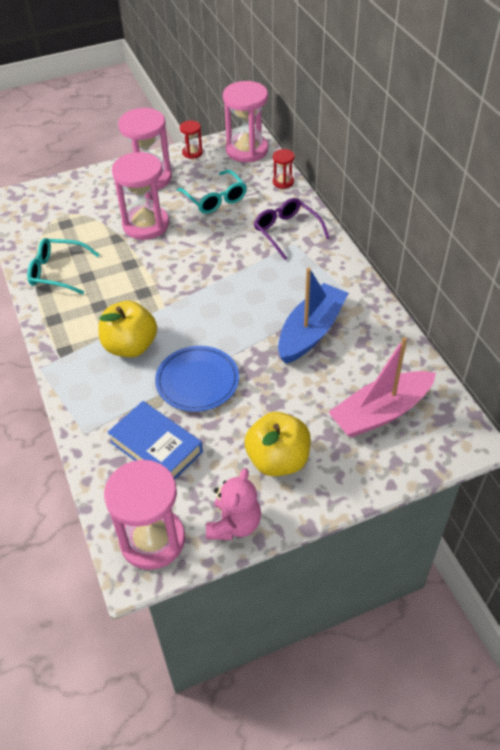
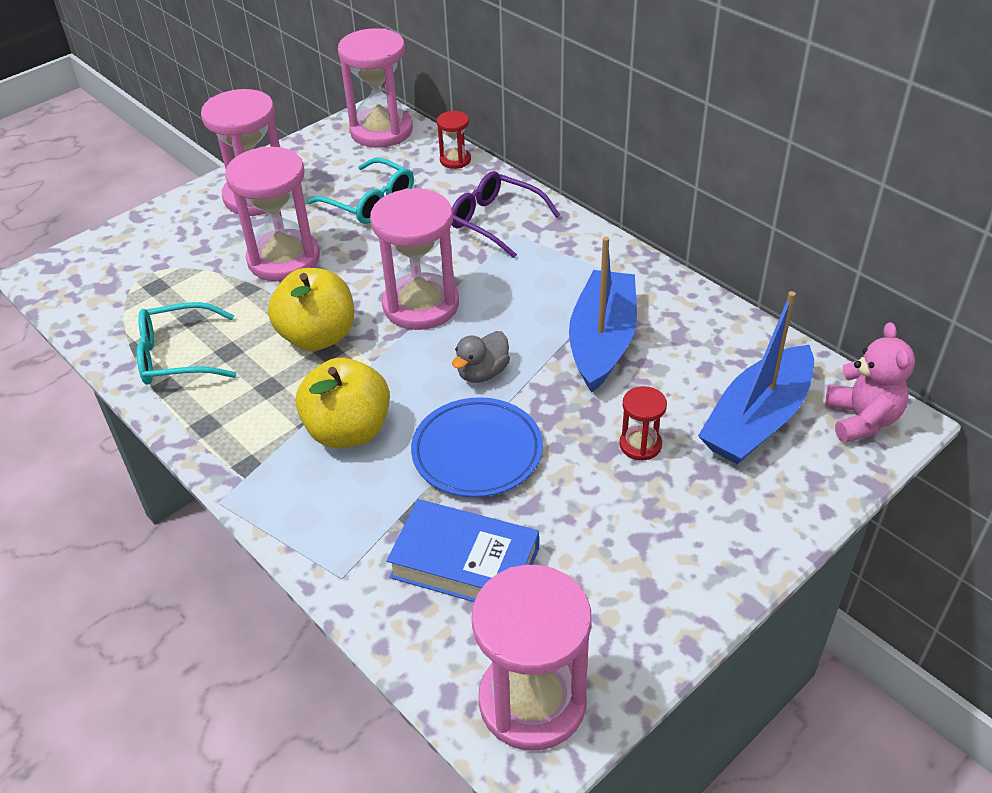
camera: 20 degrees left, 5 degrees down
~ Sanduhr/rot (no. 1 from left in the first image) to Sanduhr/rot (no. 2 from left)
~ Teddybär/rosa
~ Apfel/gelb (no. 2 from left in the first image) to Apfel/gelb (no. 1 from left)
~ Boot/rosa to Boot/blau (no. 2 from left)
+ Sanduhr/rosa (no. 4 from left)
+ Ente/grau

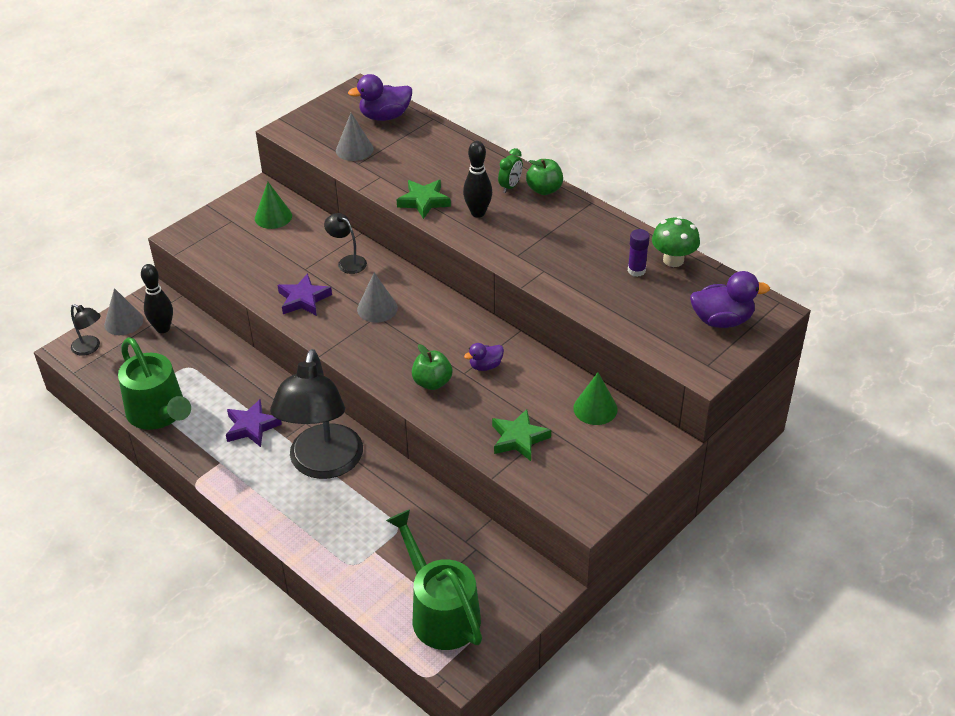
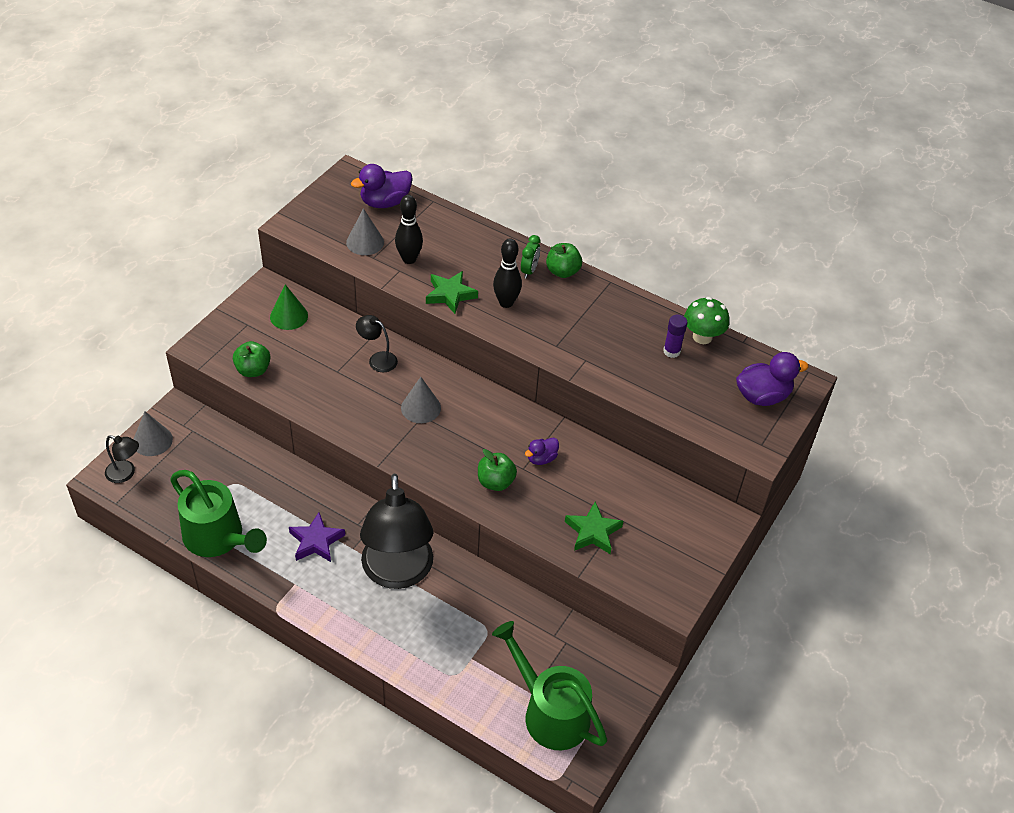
camera: 15 degrees left, 5 degrees up
~ Bowlingkegel/schwarz (no. 1 from left)
- Stern/lila (no. 2 from left)
- Kegel/grün (no. 2 from left)
+ Apfel/grün (no. 1 from left)

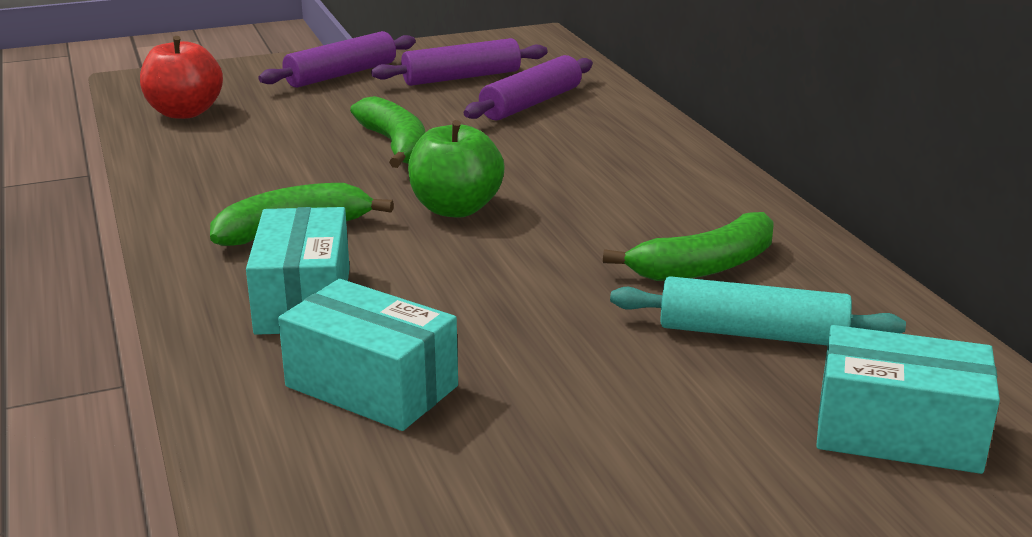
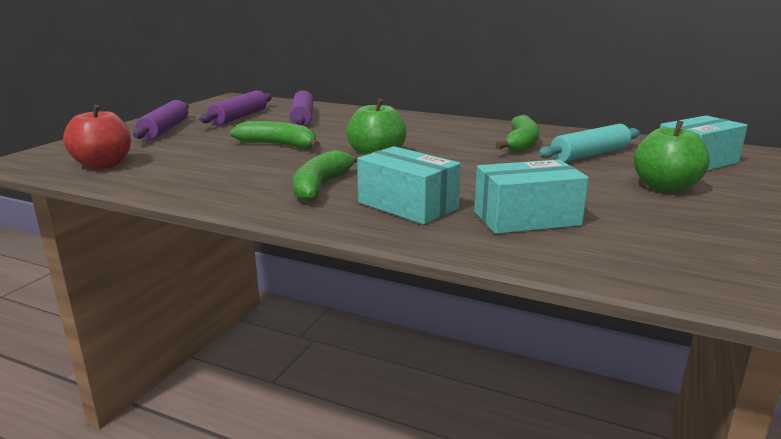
camera: 45 degrees left, 5 degrees down
+ Apfel/grün (no. 2 from left)

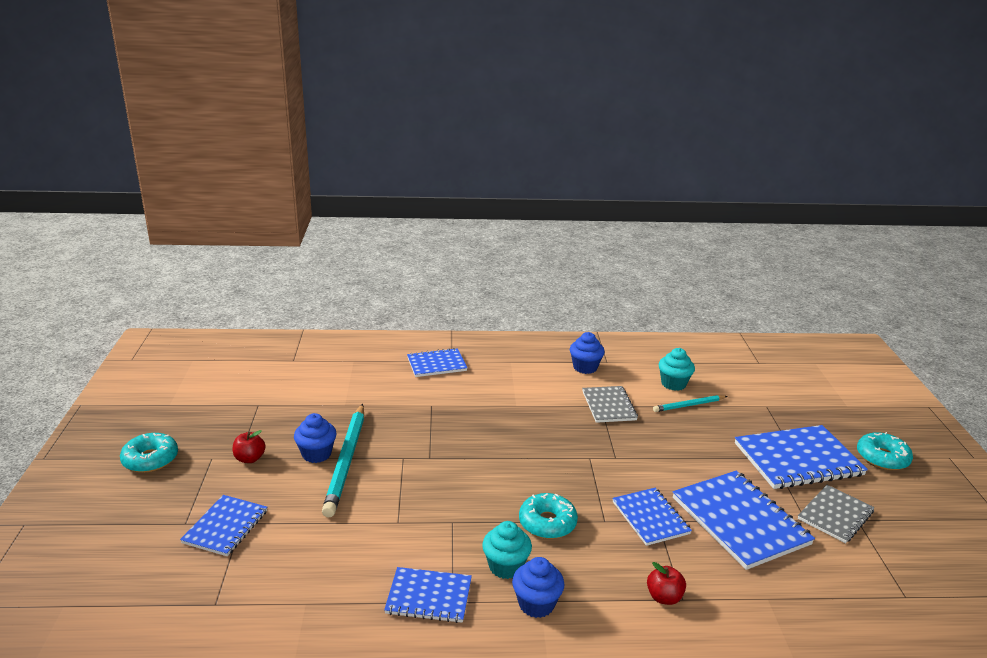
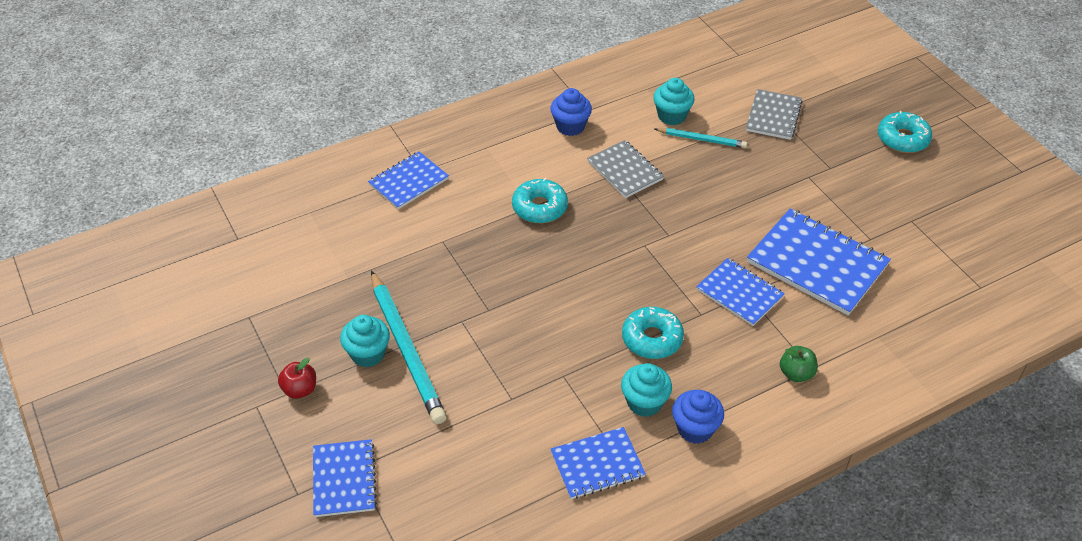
camera: 25 degrees left, 20 degrees up
~ Donut/türkis (no. 1 from left)
~ Muffin/blau (no. 1 from left) to Muffin/türkis (no. 1 from left)
~ Apfel/rot (no. 2 from left) to Apfel/grün
~ Bleistift/türkis (no. 2 from left) 120 degrees counterclockwise
- Notizbuch/blau (no. 6 from left)
~ Notizbuch/grau (no. 2 from left)

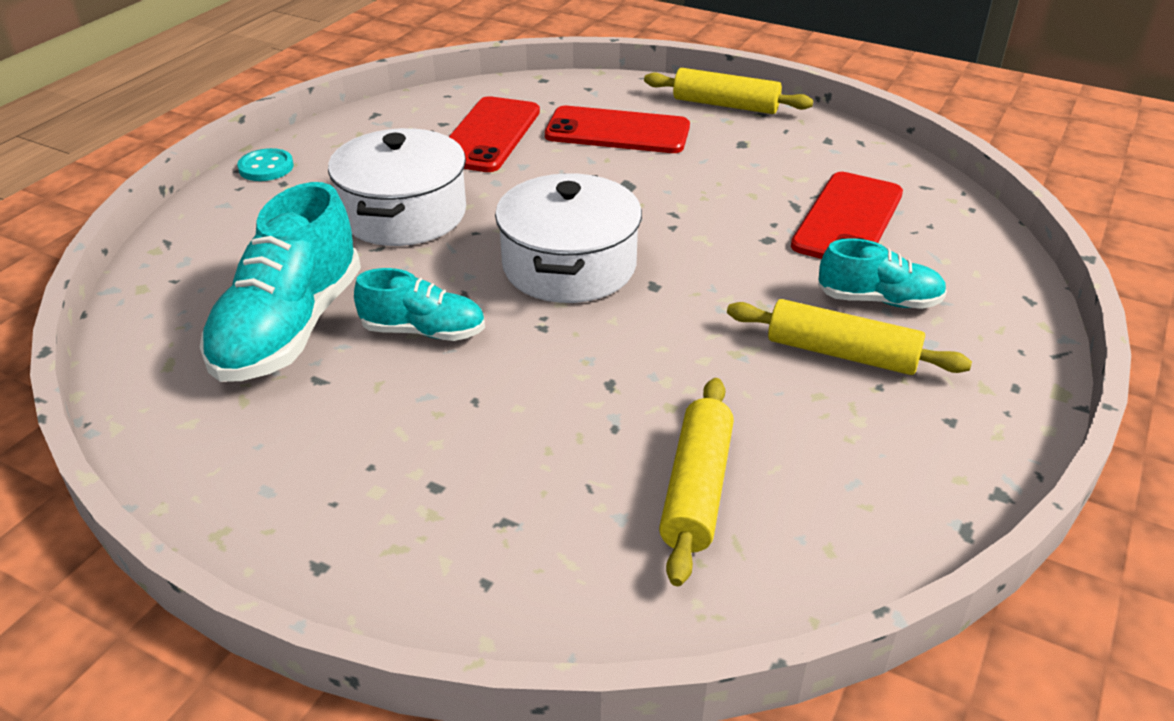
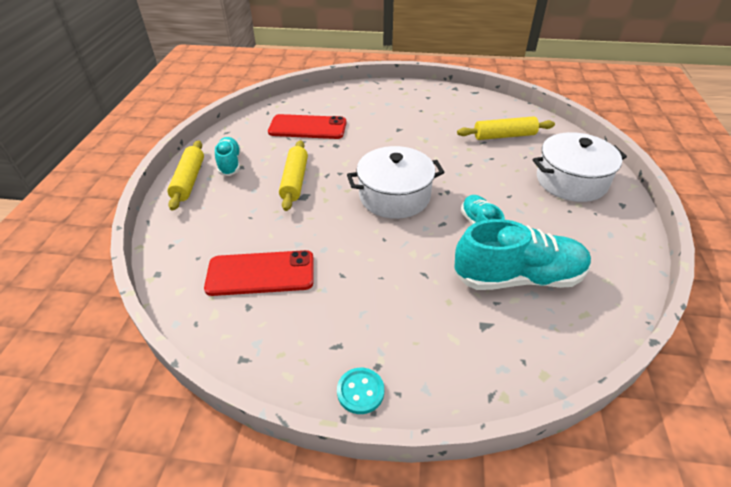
camera: 110 degrees left, 5 degrees up
~ Kochtopf/weiß (no. 1 from left in the first image) to Kochtopf/weiß (no. 2 from left)
- Handy/rot (no. 2 from left)
~ Nudelholz/gelb (no. 3 from left in the first image) to Nudelholz/gelb (no. 2 from left)
~ Schuh/türkis (no. 3 from left in the first image) to Schuh/türkis (no. 1 from left)

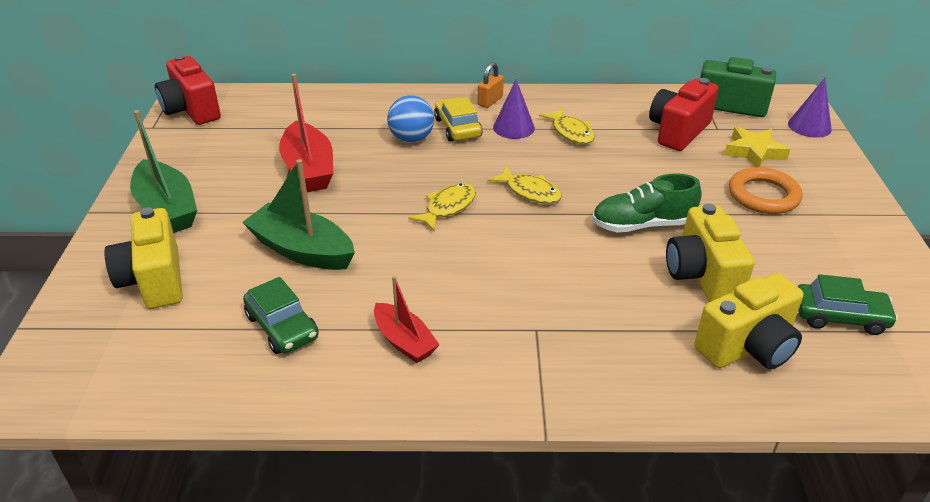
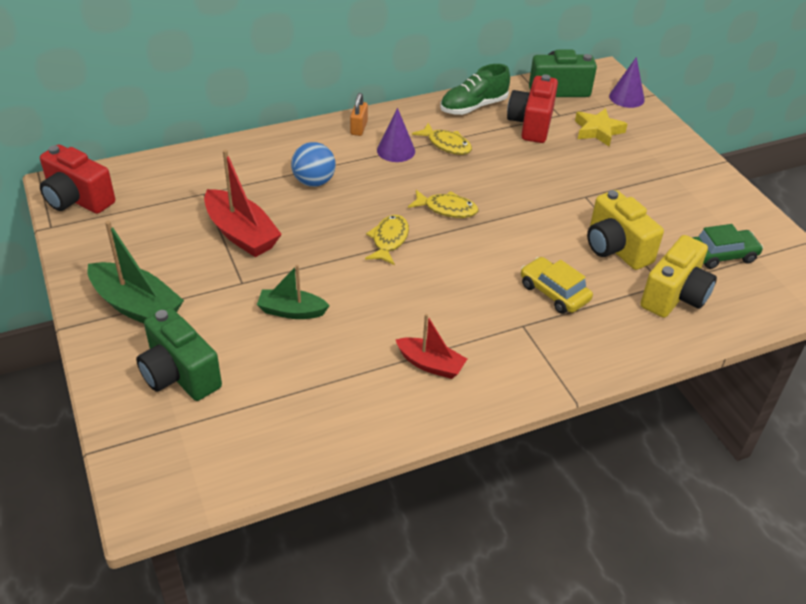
camera: 25 degrees left, 5 degrees up
~ Kamera/gelb (no. 1 from left) to Kamera/grün (no. 1 from left)
~ Boot/grün (no. 2 from left) x0.62
- Auto/grün (no. 1 from left)
~ Auto/gelb
~ Schuh/grün
- Ring/orange

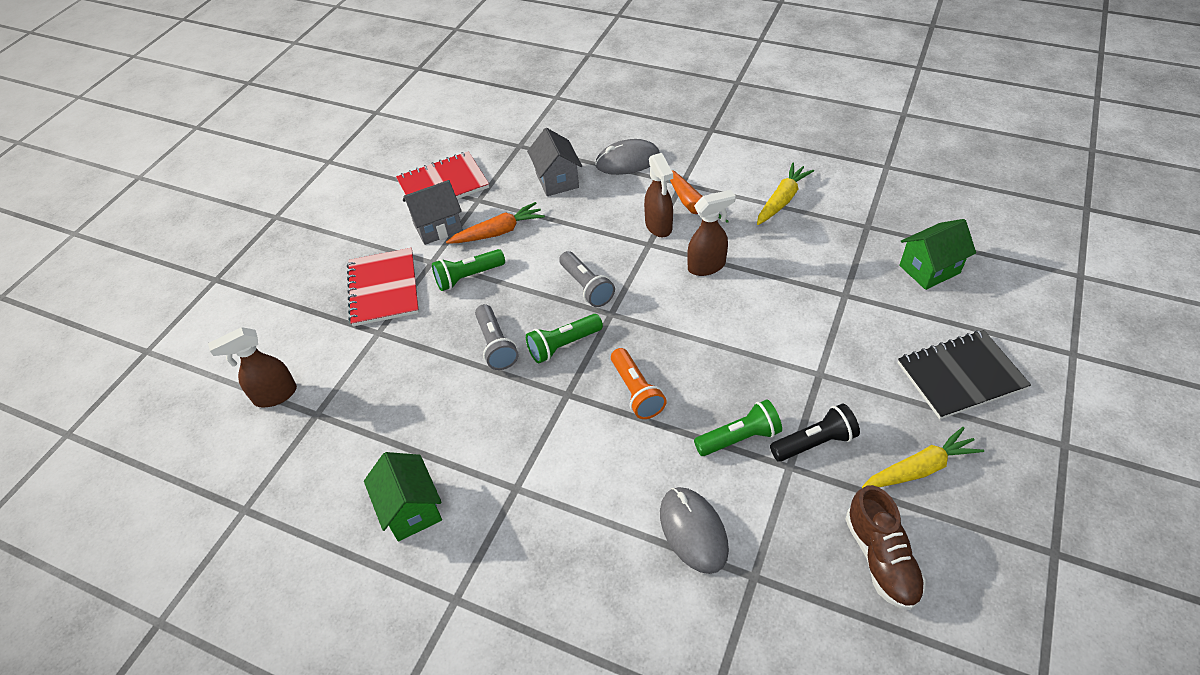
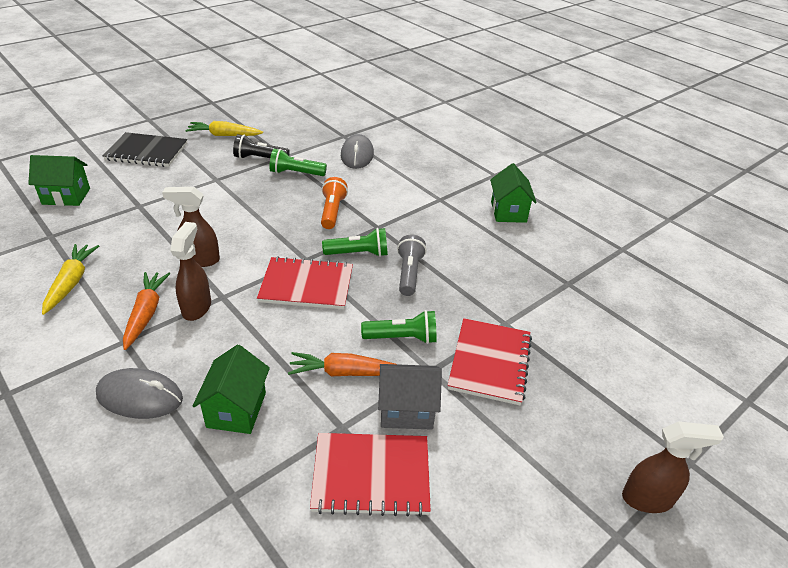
camera: 160 degrees left, 10 degrees down
~ Sprühflasche/braun (no. 1 from left in the first image) to Sprühflasche/braun (no. 3 from left)
~ Haus/grau (no. 2 from left) to Haus/grün (no. 2 from left)
~ Taschenlampe/grau (no. 2 from left) to Notizbuch/rot (no. 1 from left)
~ Karotte/gelb (no. 1 from left) 120 degrees clockwise
- Schuh/braun

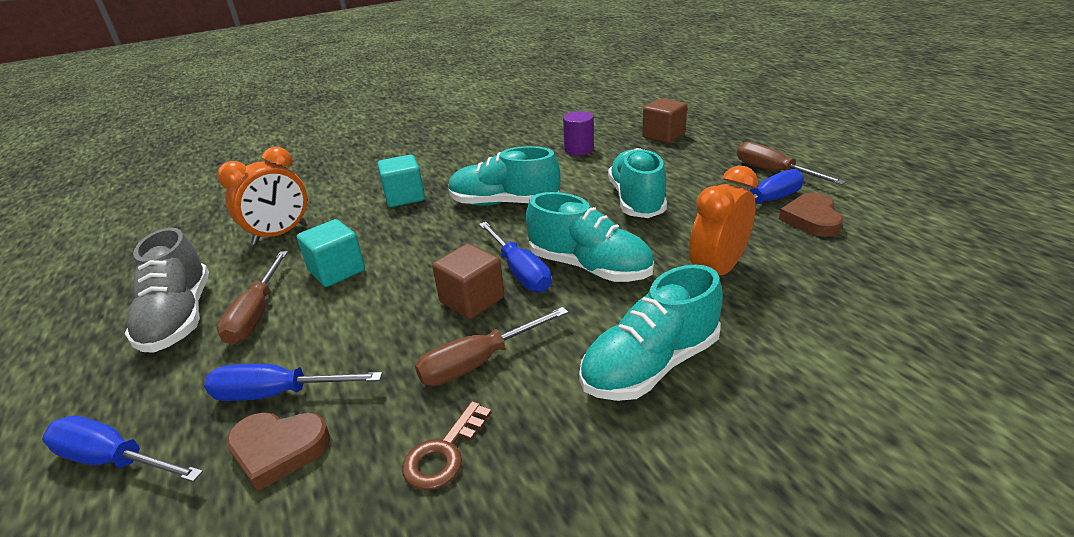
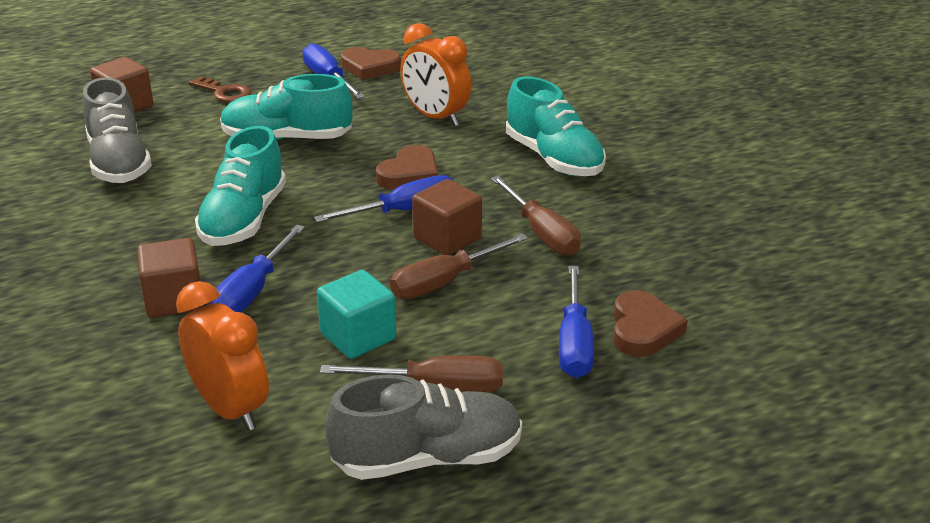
camera: 90 degrees left, 0 degrees up
~ Schraubenzieher/blau (no. 1 from left)
~ Kubus/türkis (no. 2 from left) to Kubus/braun (no. 2 from left)
~ Schlüssel/braun
~ Schuh/türkis (no. 2 from left) to Herz/braun (no. 2 from left)
~ Vollzylinder/lila to Schuh/grau (no. 1 from left)
~ Schraubenzieher/braun (no. 3 from left in the first image) to Schraubenzieher/braun (no. 2 from left)

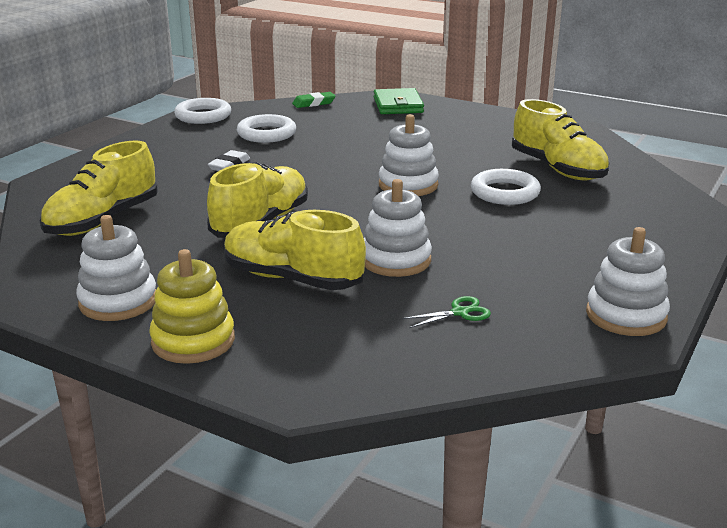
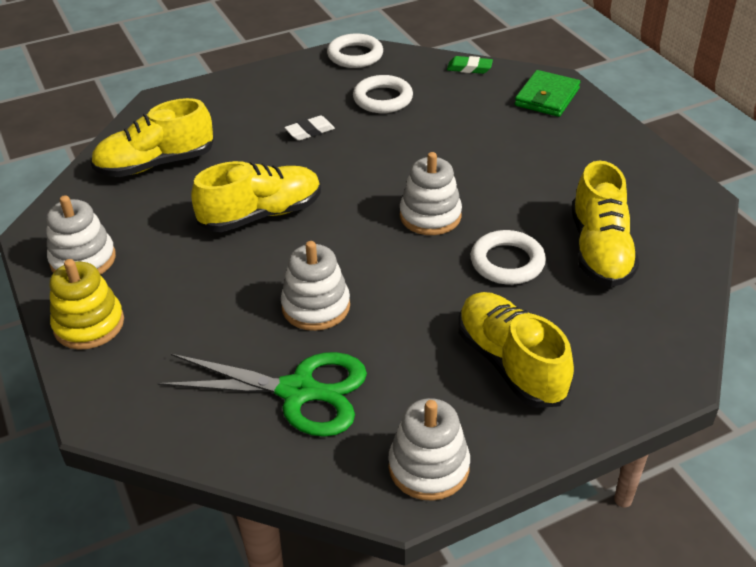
camera: 35 degrees right, 15 degrees up
~ Schuh/gelb (no. 3 from left)
~ Schere/grün x2.47

